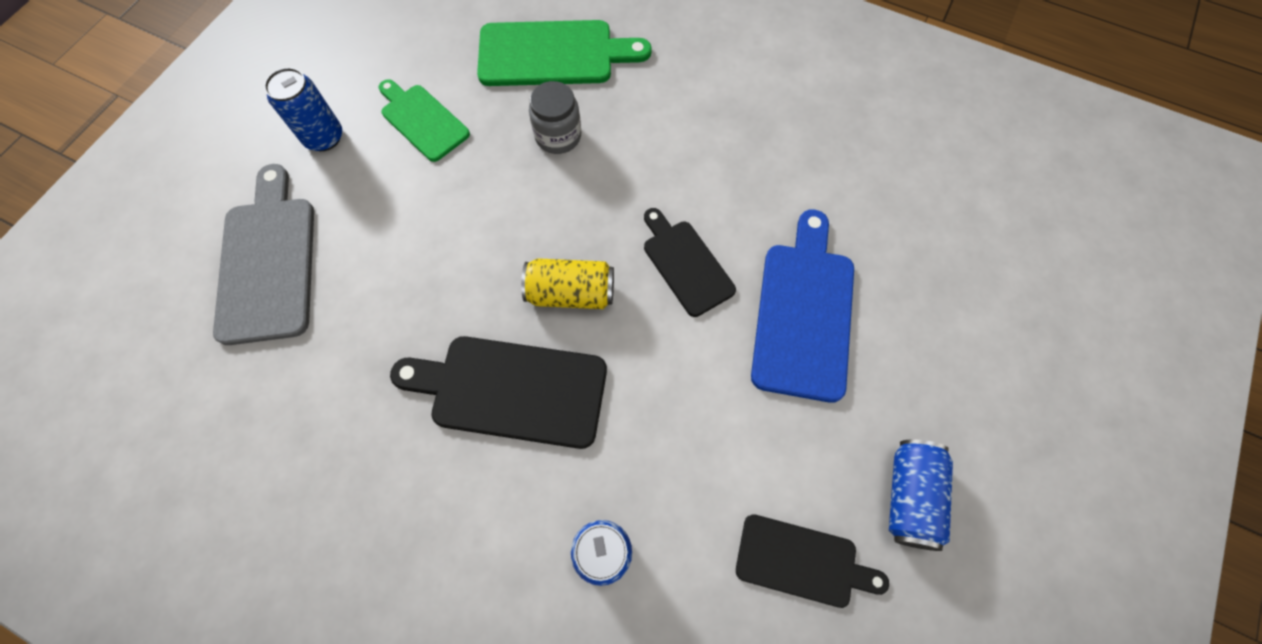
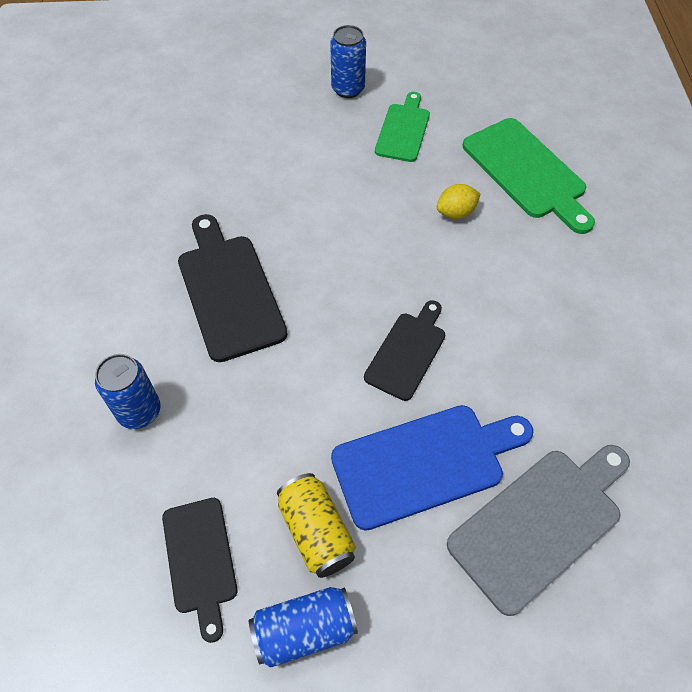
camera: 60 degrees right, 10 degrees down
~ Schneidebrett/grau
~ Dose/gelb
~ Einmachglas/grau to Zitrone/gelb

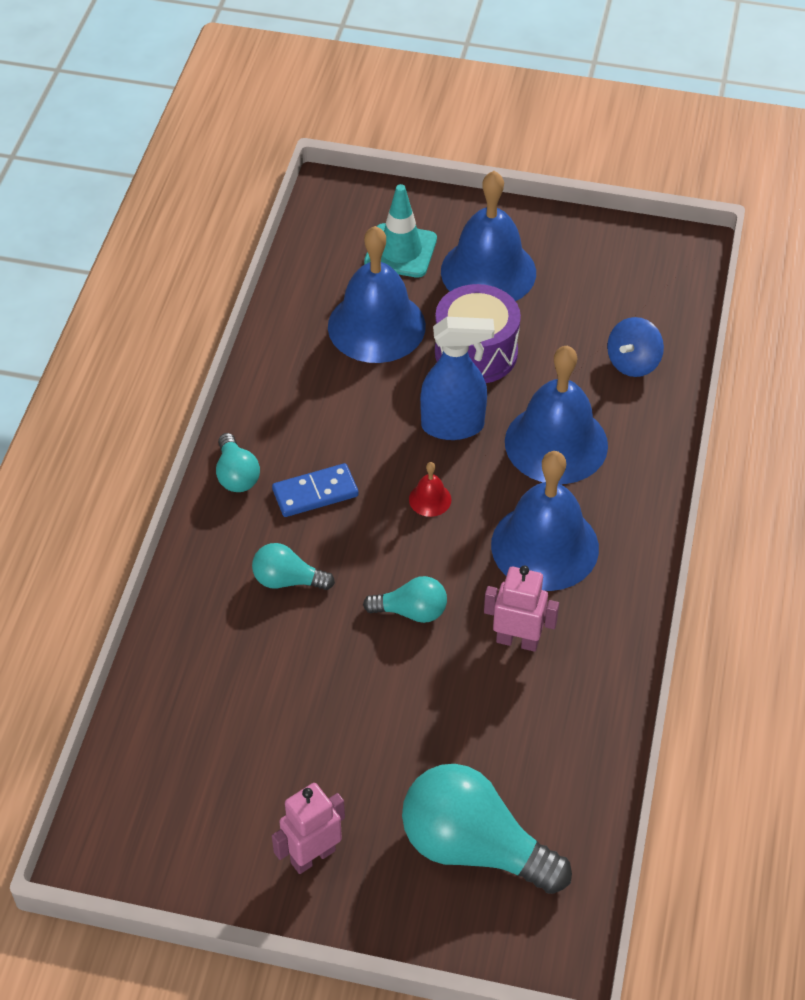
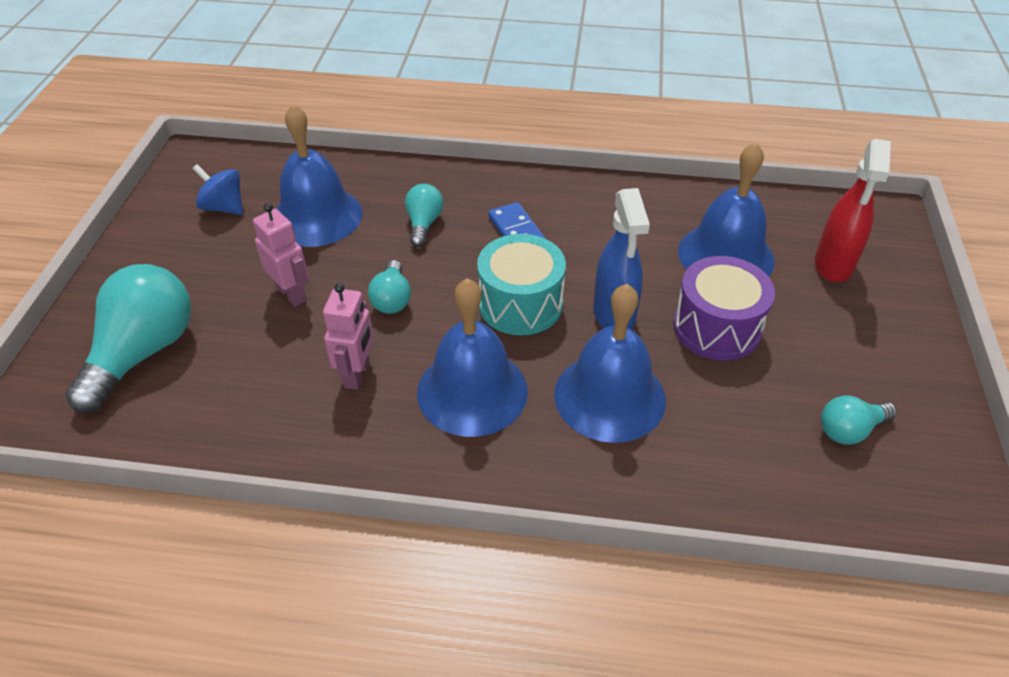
camera: 85 degrees right, 5 degrees down
~ Glühbirne/türkis (no. 1 from left in the first image) to Glühbirne/türkis (no. 4 from left)
~ Roboter/rosa (no. 1 from left)
~ Leitkegel/türkis to Sprühflasche/rot
~ Glocke/rot to Trommel/türkis
~ Glocke/blau (no. 2 from left in the first image) to Glocke/blau (no. 1 from left)
~ Kreisel/blau

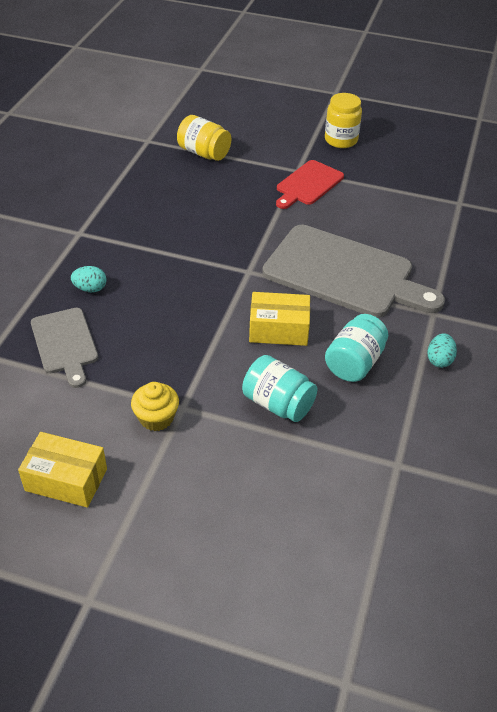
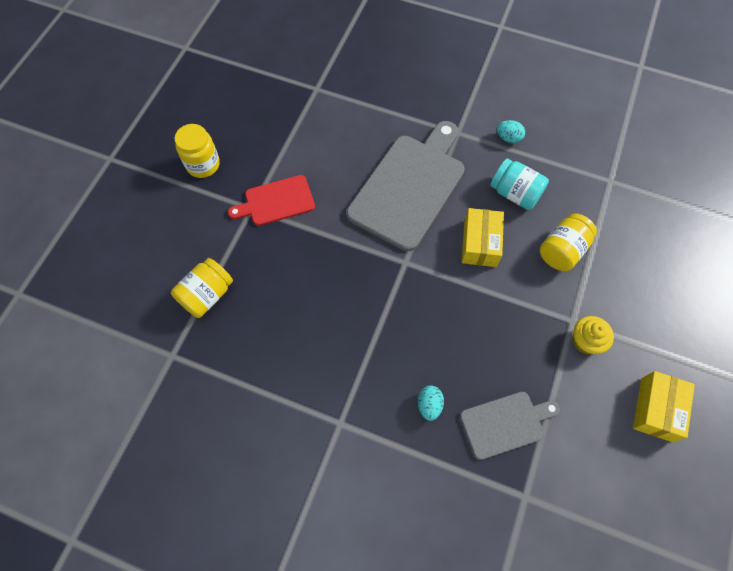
camera: 85 degrees left, 20 degrees up
~ Einmachglas/türkis (no. 1 from left) to Einmachglas/gelb (no. 3 from left)
~ Schneidebrett/rot 120 degrees clockwise

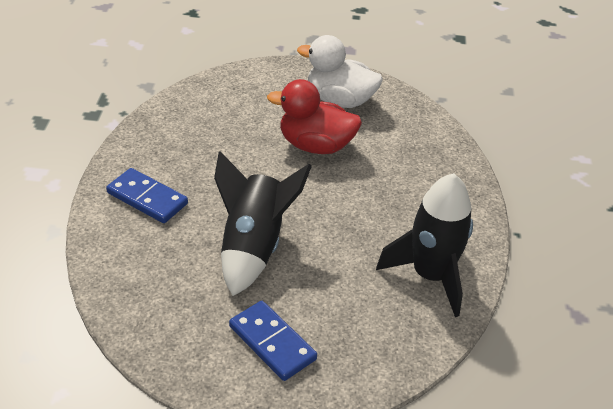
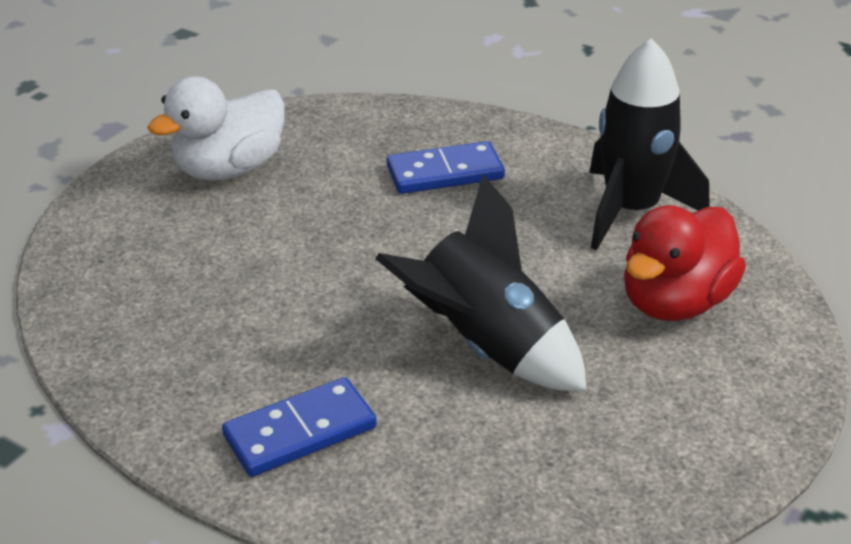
camera: 60 degrees left, 5 degrees down
~ Dominostein/blau (no. 2 from left)
~ Ente/rot

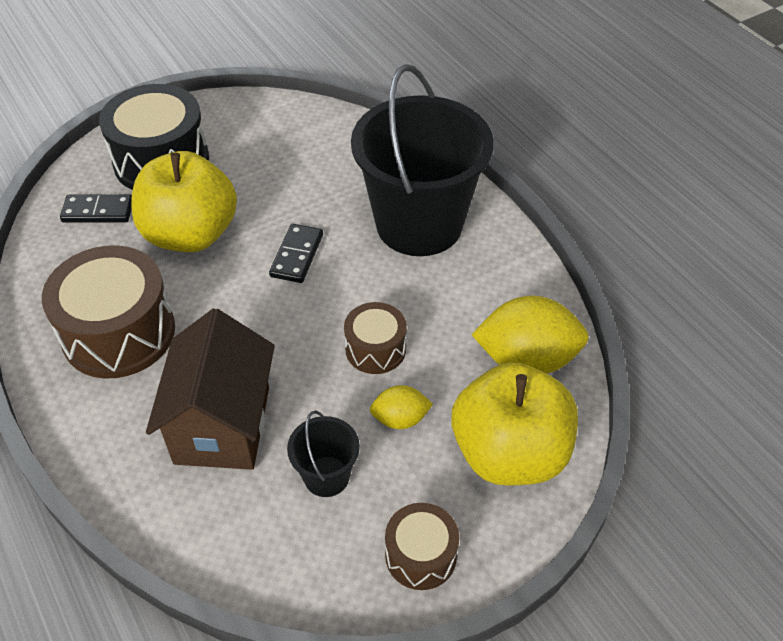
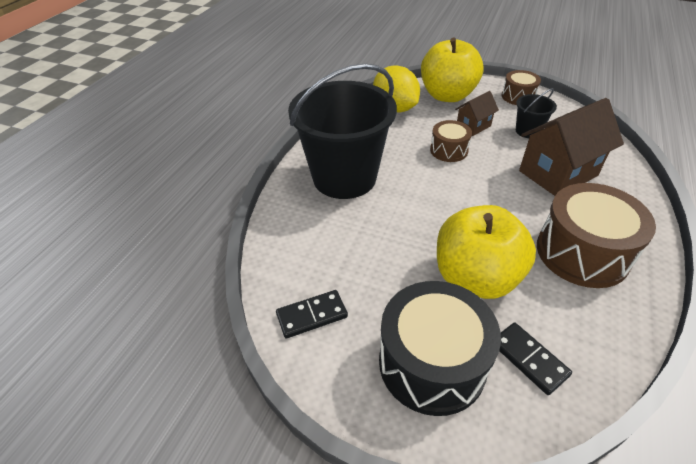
camera: 125 degrees left, 5 degrees down
~ Dominostein/schwarz (no. 2 from left in the first image) to Dominostein/schwarz (no. 1 from left)
~ Zitrone/gelb (no. 1 from left) to Haus/braun (no. 1 from left)

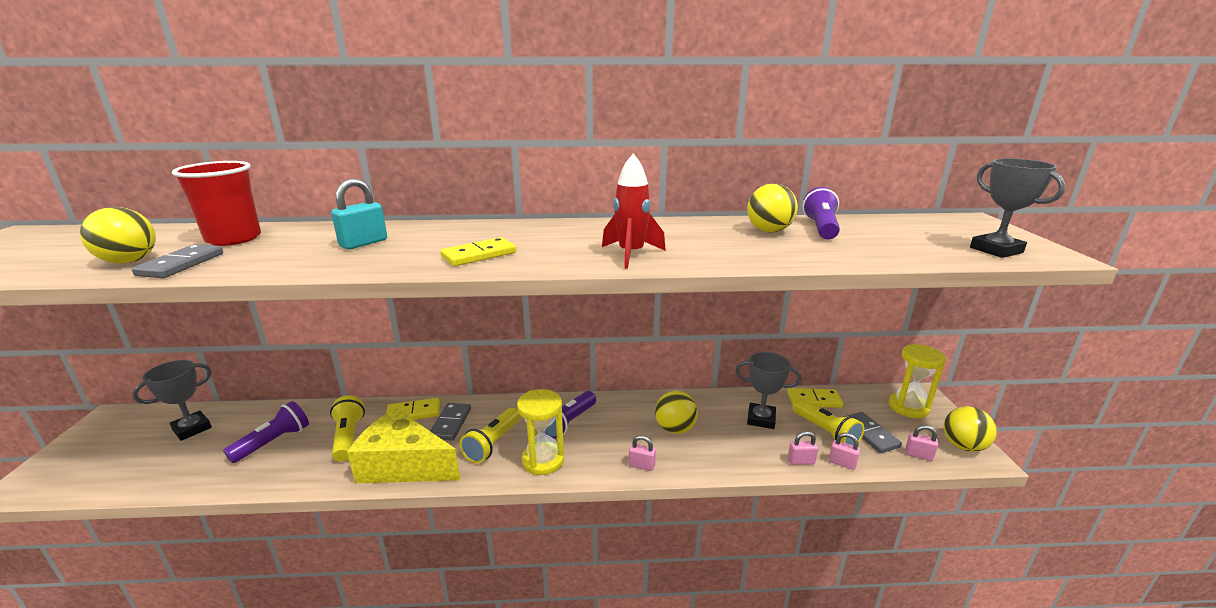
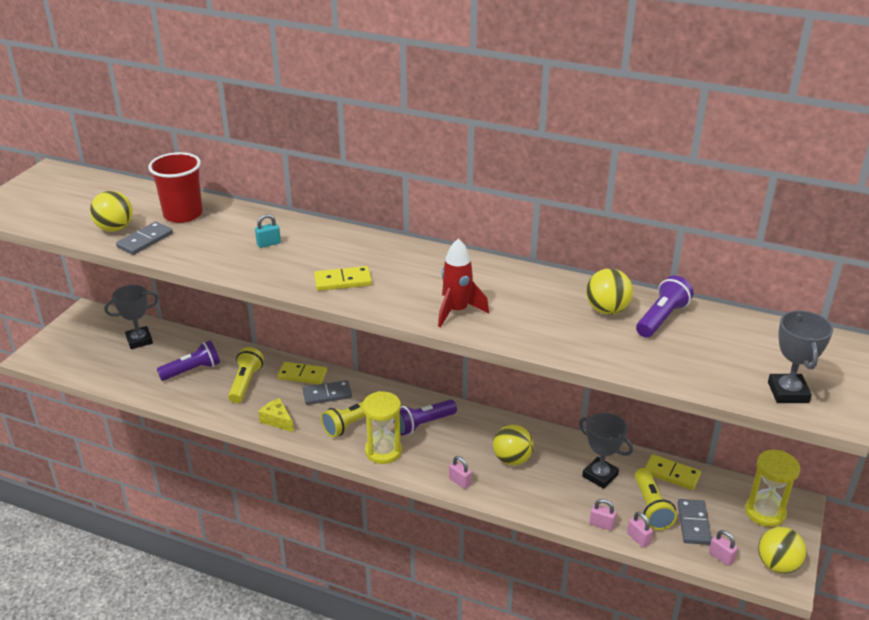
camera: 25 degrees right, 10 degrees up
~ Vorhängeschloss/türkis x0.64
~ Käse/gelb x0.46
~ Dominostein/grau (no. 2 from left) 45 degrees clockwise

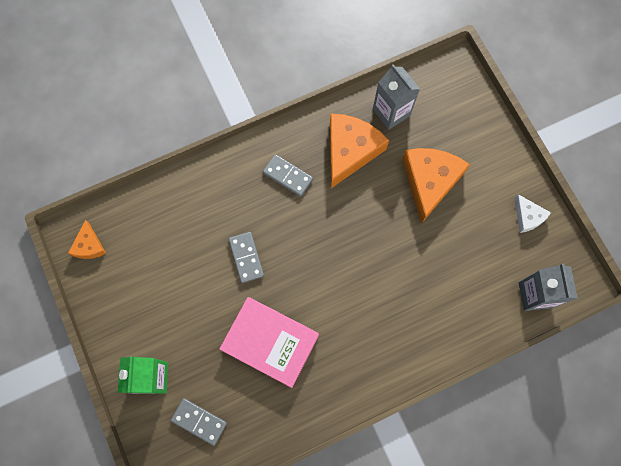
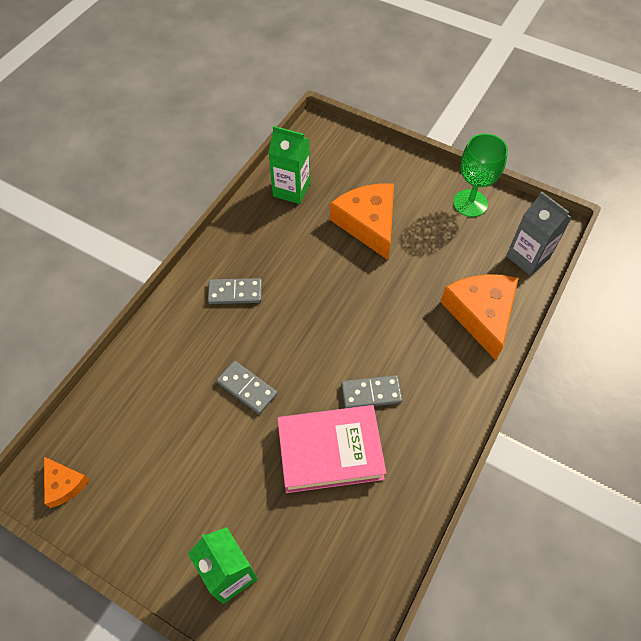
camera: 35 degrees left, 15 degrees down
~ Dominostein/grau (no. 1 from left in the first image) to Dominostein/grau (no. 3 from left)
~ Käse/orange (no. 2 from left in the first image) to Käse/orange (no. 3 from left)
~ Getränkekarton/grau (no. 1 from left) to Getränkekarton/grün (no. 2 from left)
~ Käse/weiß to Kelch/grün

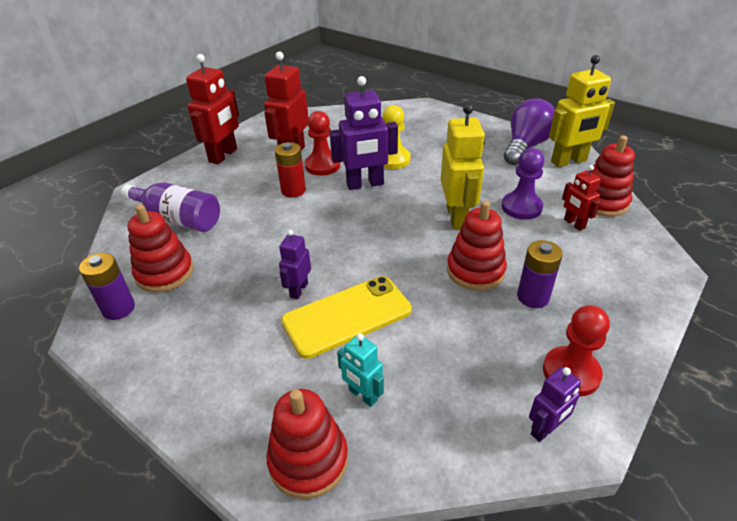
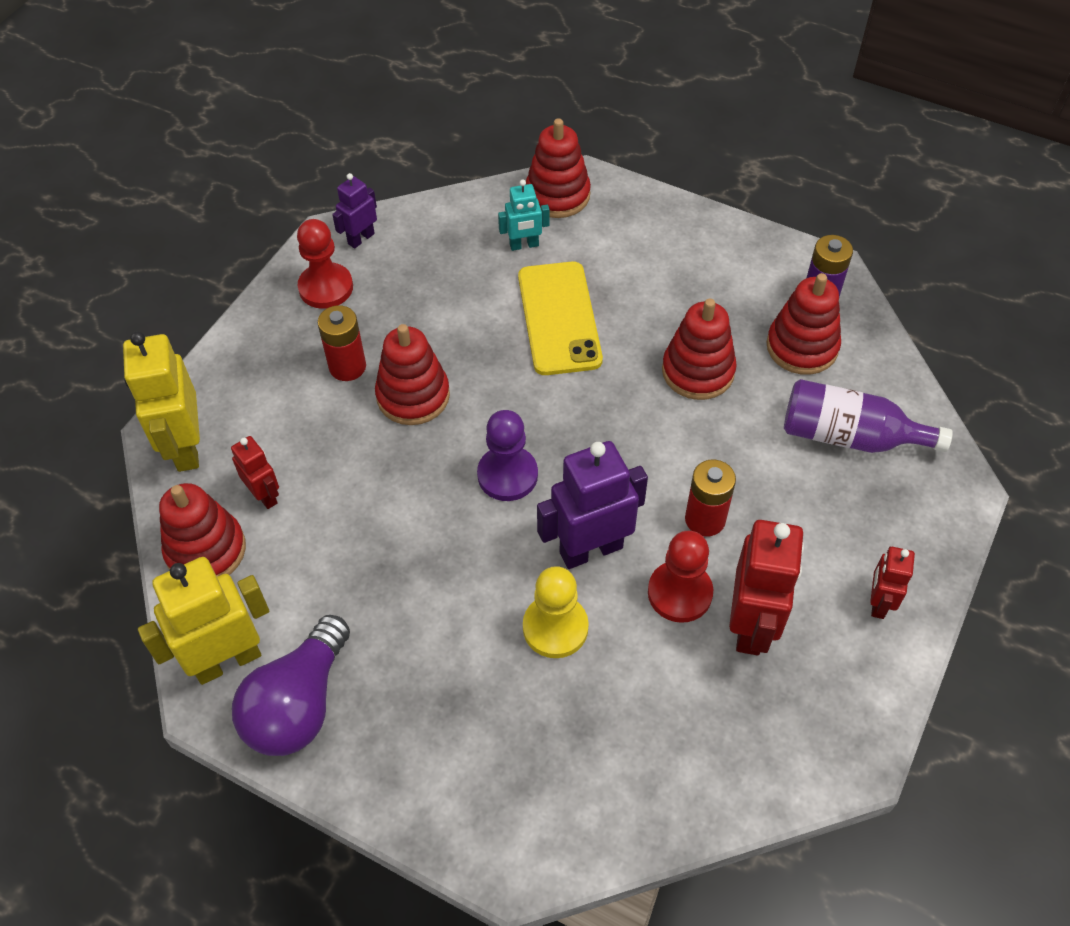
camera: 170 degrees right, 15 degrees up
~ Roboter/rot (no. 1 from left in the first image) x0.55
- Roboter/lila (no. 1 from left)
~ Handy/gelb 60 degrees counterclockwise
~ Roboter/türkis 135 degrees clockwise
~ Roboter/gelb (no. 1 from left)
~ Bauer/lila
~ Batterie/lila (no. 2 from left) to Batterie/rot (no. 1 from left)
+ Stapelspielzeug/rot (no. 4 from left)

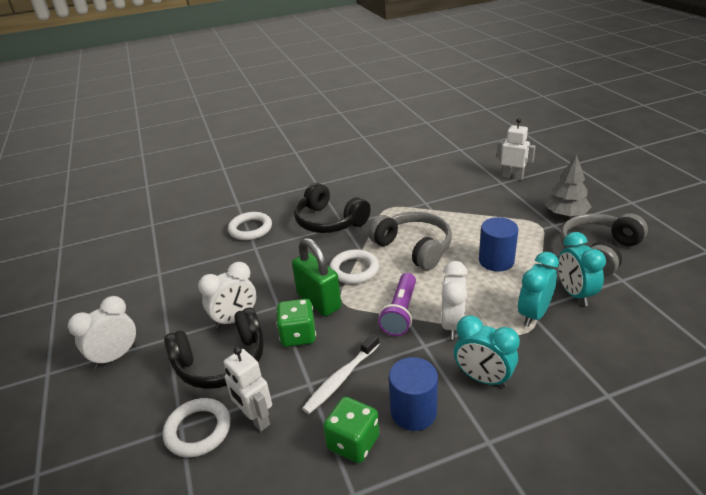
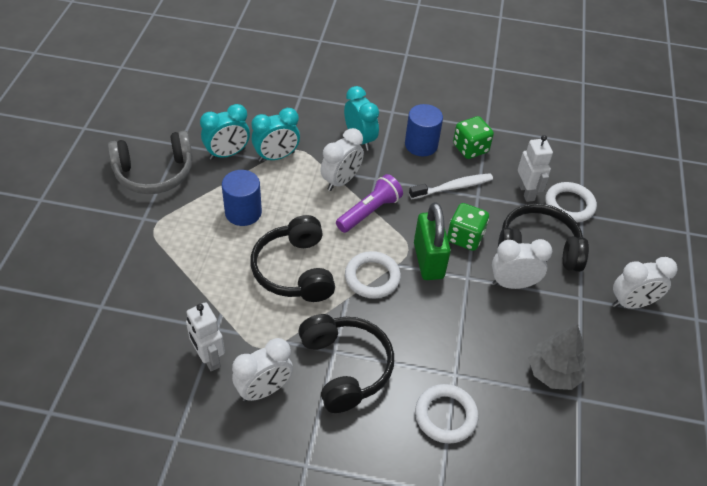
camera: 155 degrees left, 15 degrees up
~ Kopfhörer/grau (no. 1 from left) to Kopfhörer/schwarz (no. 1 from left)
~ Roboter/weiß (no. 2 from left in the first image) to Roboter/weiß (no. 1 from left)
~ Baum/grau
~ Wecker/türkis (no. 3 from left in the first image) 45 degrees clockwise
+ Wecker/weiß (no. 1 from left)

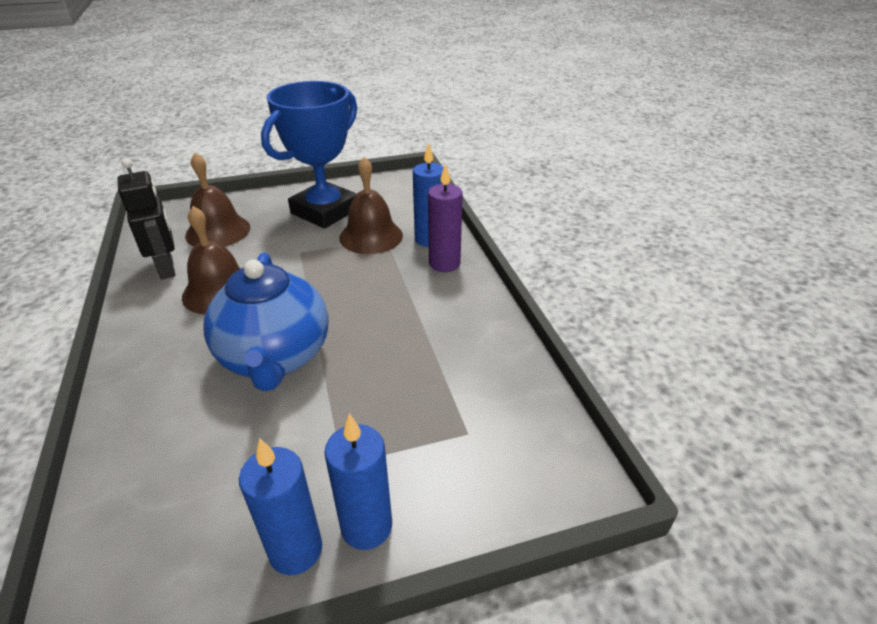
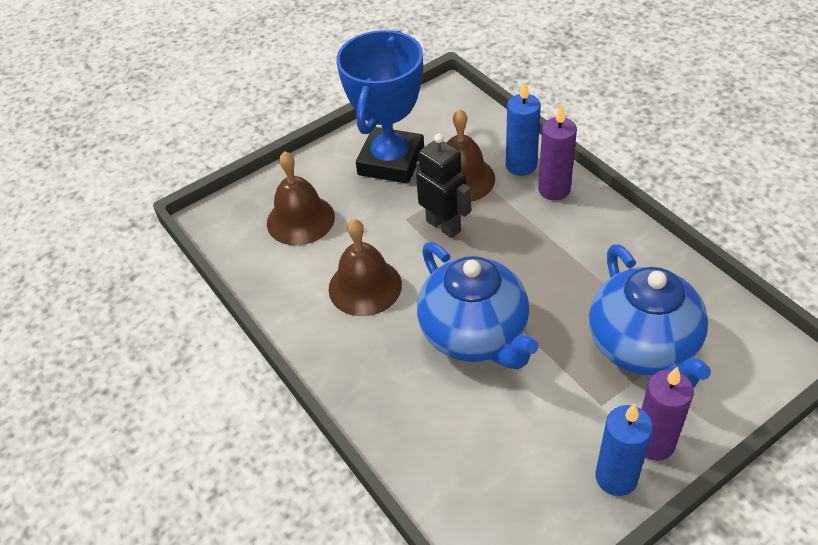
camera: 15 degrees left, 10 degrees up
~ Roboter/schwarz
~ Kerze/blau (no. 2 from left) to Kerze/lila (no. 2 from left)
+ Teekanne/blau (no. 2 from left)

